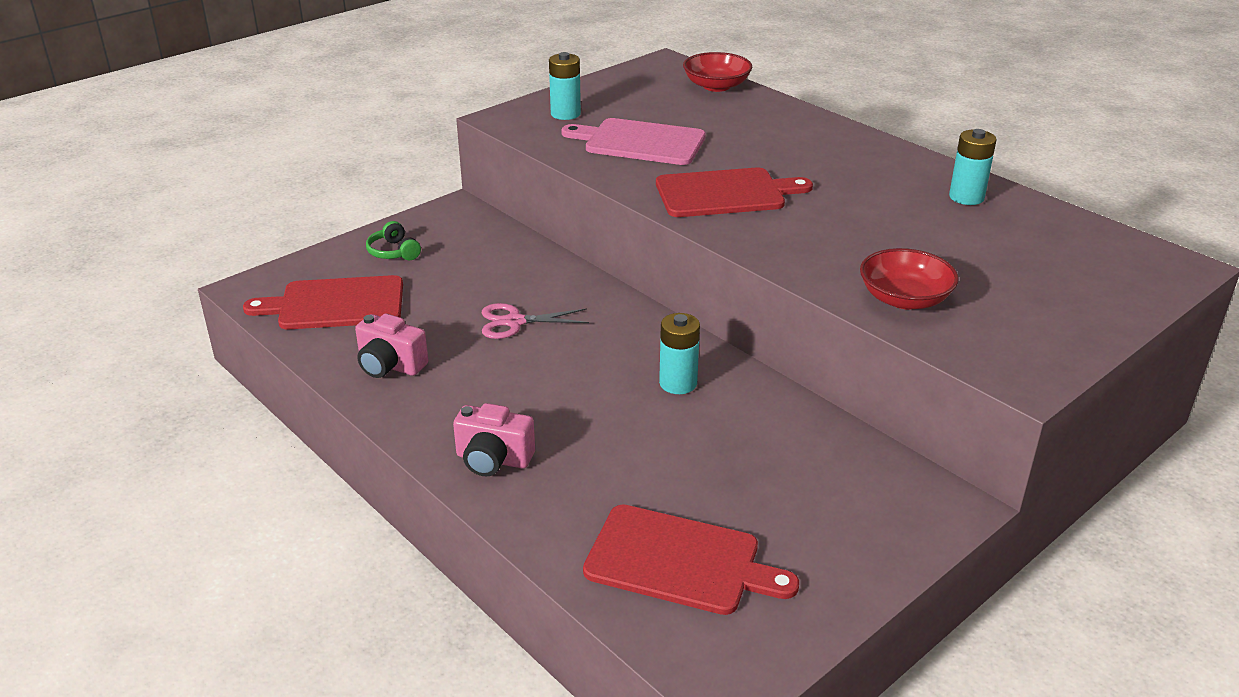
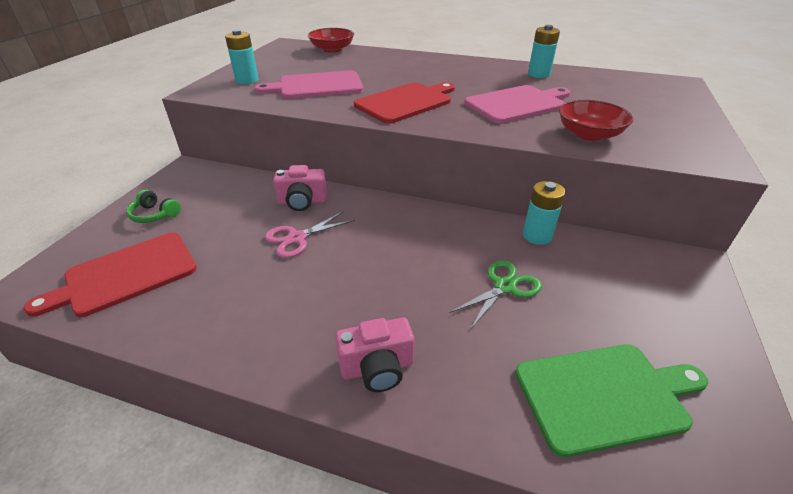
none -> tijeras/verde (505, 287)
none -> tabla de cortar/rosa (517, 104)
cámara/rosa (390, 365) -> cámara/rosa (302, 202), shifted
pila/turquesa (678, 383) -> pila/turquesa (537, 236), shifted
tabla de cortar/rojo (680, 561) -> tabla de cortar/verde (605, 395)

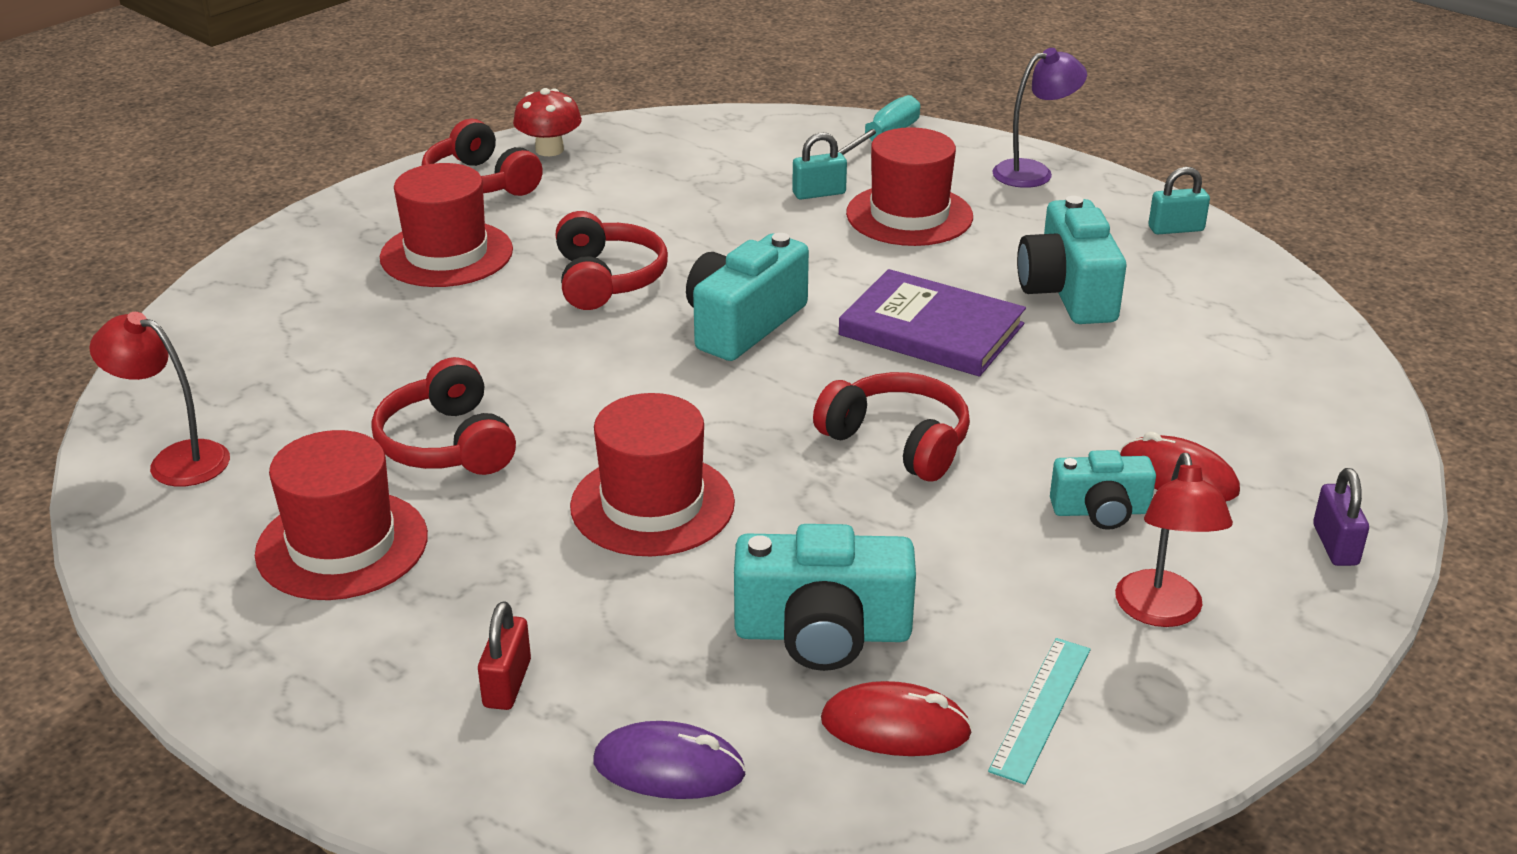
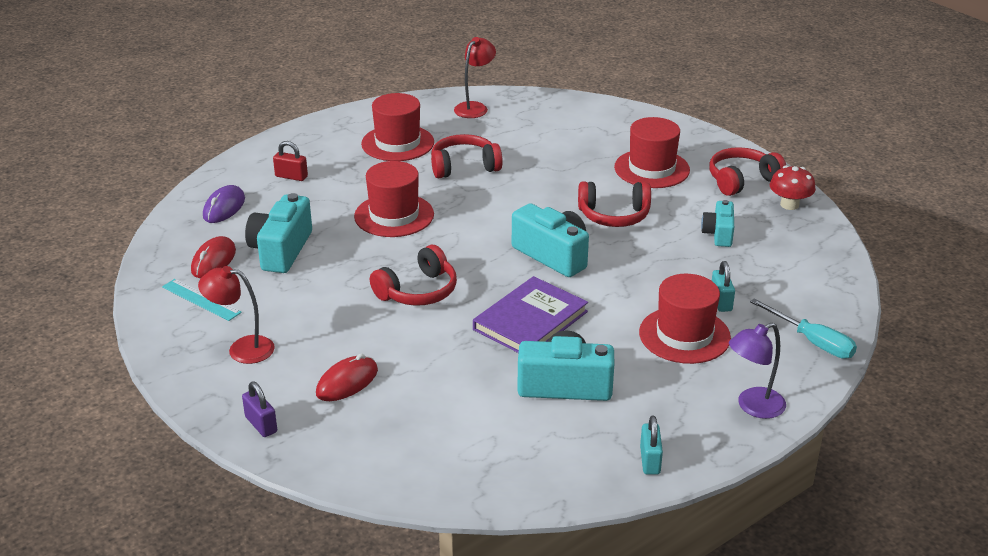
cámara/turquesa (1100, 511) -> cámara/turquesa (718, 234), shifted
lámpara/morado (1033, 172) -> lámpara/morado (753, 407), 75 degrees clockwise
candado/morado (1335, 545) -> candado/morado (261, 424), 45 degrees clockwise

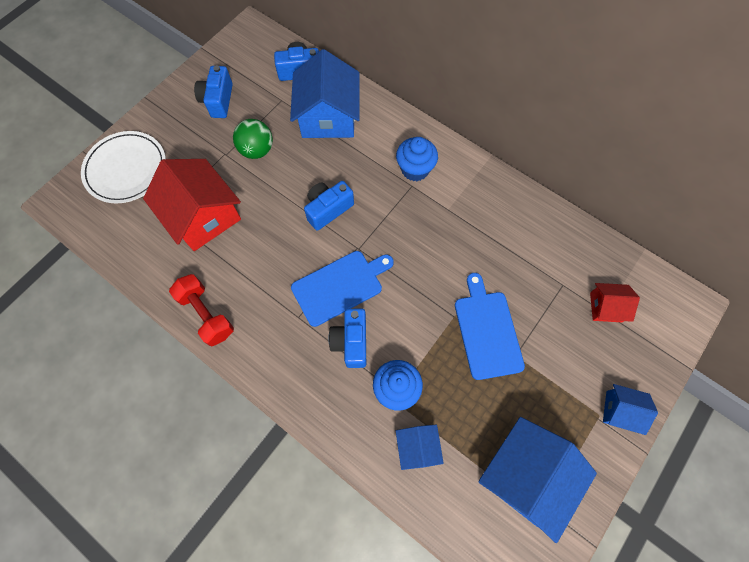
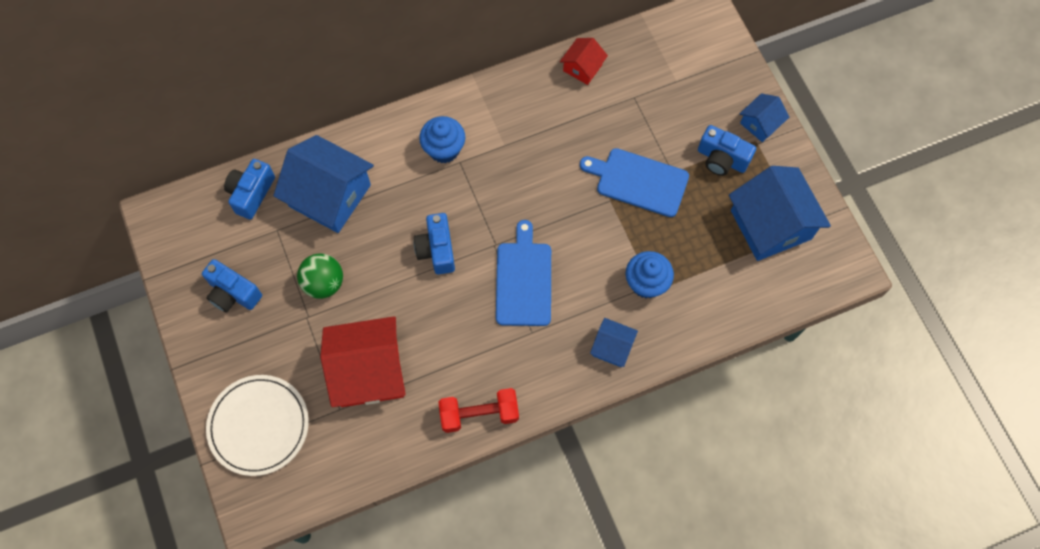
cámara/azul (351, 341) -> cámara/azul (722, 159), shifted
casa/azul (417, 447) -> casa/azul (612, 347), shifted
casa/rojo (605, 307) -> casa/rojo (582, 67), shifted

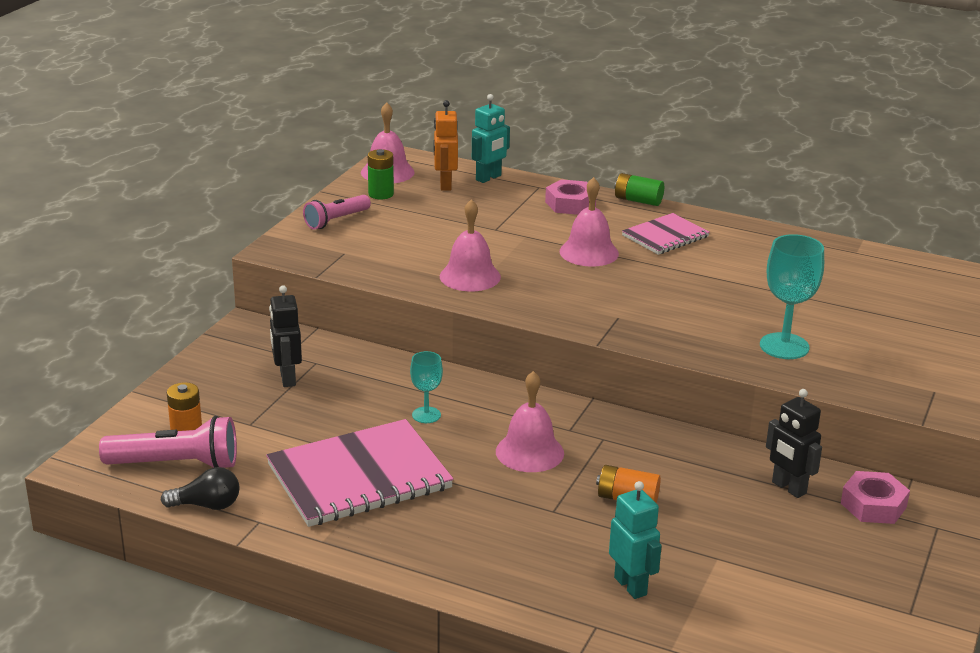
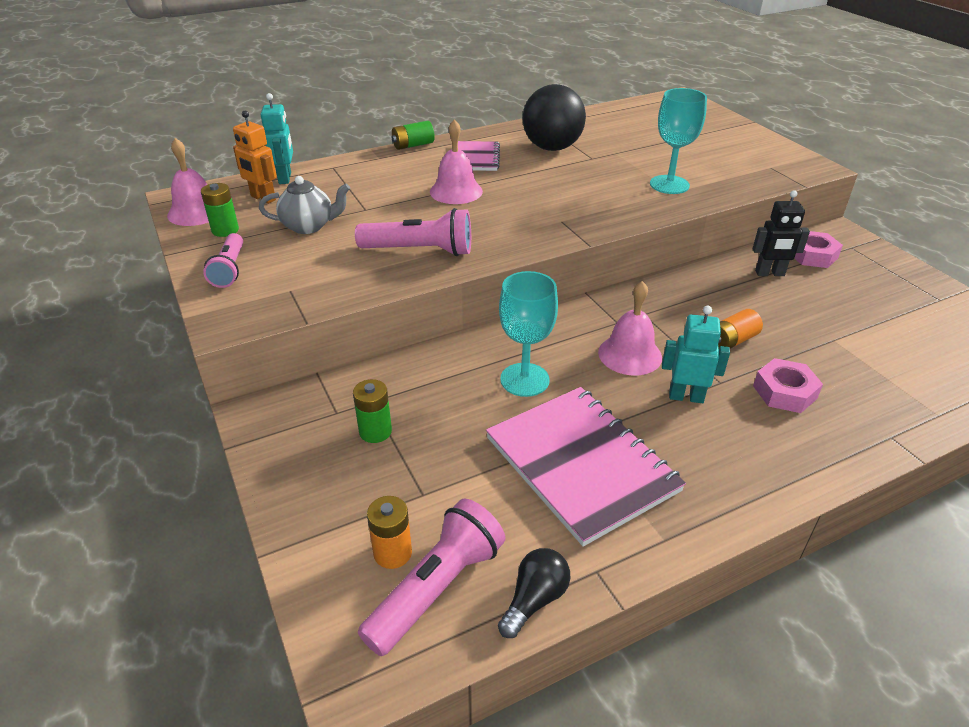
none -> tetera/gris (309, 226)
none -> pelota/negro (552, 148)
tuerca/rosa (570, 204) -> tuerca/rosa (784, 392), shifted
robot/turquesa (631, 586) -> robot/turquesa (686, 397), shifted
robot/negro (287, 378) -> pila/verde (375, 431)
campana/rosa (470, 276) -> lámpara de mano/rosa (419, 251)
cuaderno/rosa (359, 477) -> cuaderno/rosa (581, 464), 45 degrees counterclockwise
copa/turquesa (426, 415) -> copa/turquesa (524, 380), x1.72

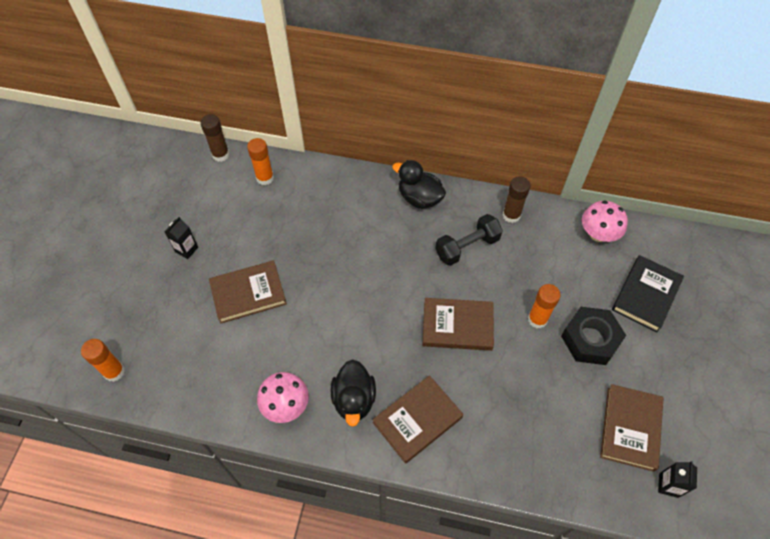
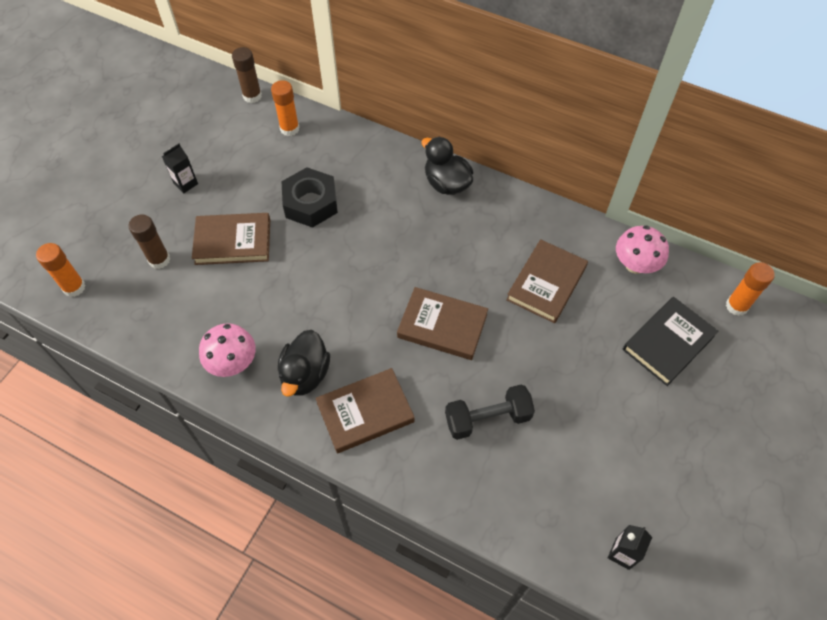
mancuerna/negro (467, 247) -> mancuerna/negro (487, 418), shifted
barra de pegamento/marrón (511, 215) -> barra de pegamento/marrón (159, 260), shifted
barra de pegamento/naranja (537, 319) -> barra de pegamento/naranja (736, 306), shifted
tuerca/negro (590, 339) -> tuerca/negro (310, 203), shifted
libro/marrón (630, 428) -> libro/marrón (546, 283), shifted

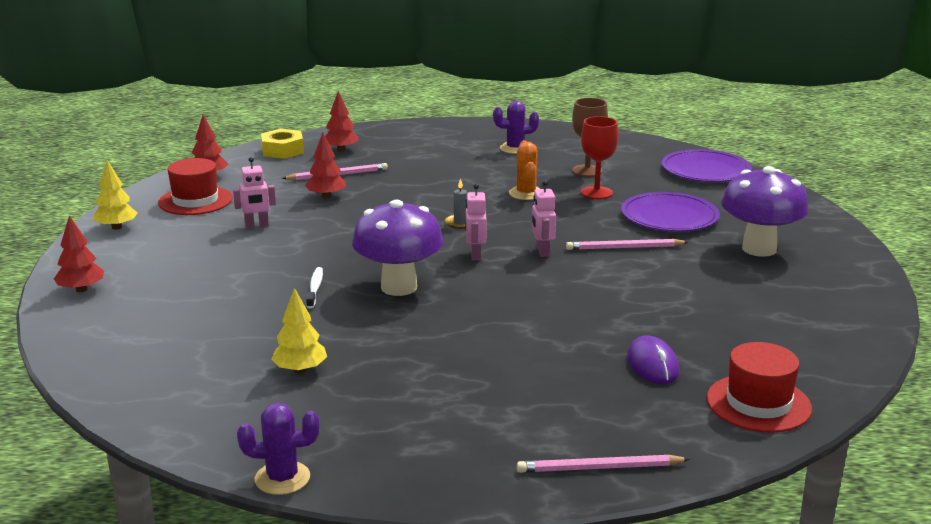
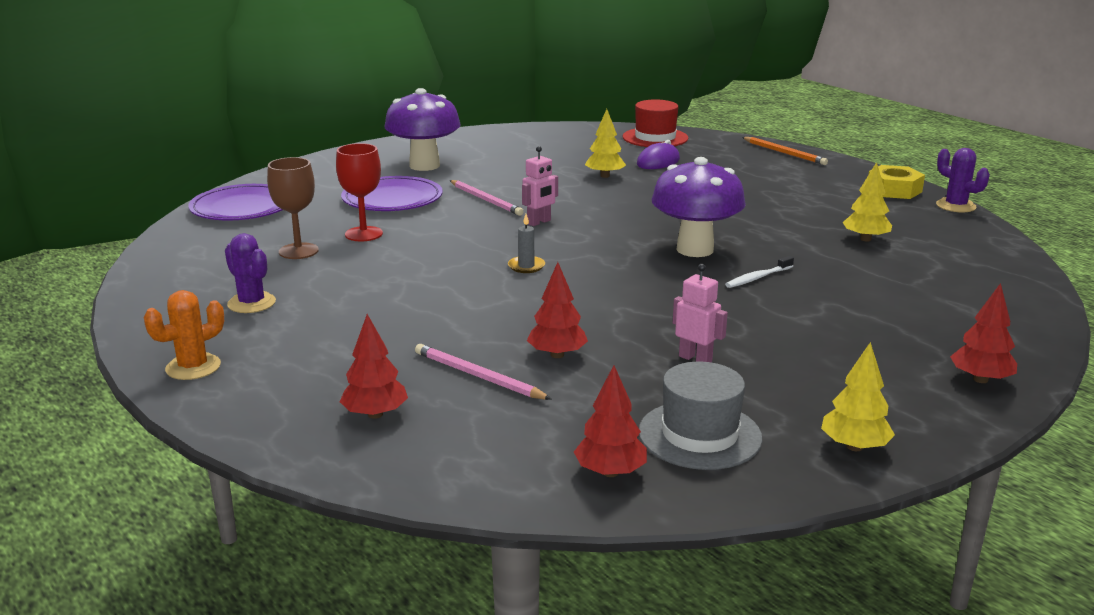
robot/rosa (475, 255) -> none
none -> árbol/amarillo (605, 176)
tuerca/amarillo (282, 150) -> tuerca/amarillo (894, 190), shifted
cactus/naranja (526, 193) -> cactus/naranja (193, 367), shifted
sombrero/rojo (195, 201) -> sombrero/gris (699, 435)
lápiz/rosa (599, 468) -> lápiz/naranja (784, 153)

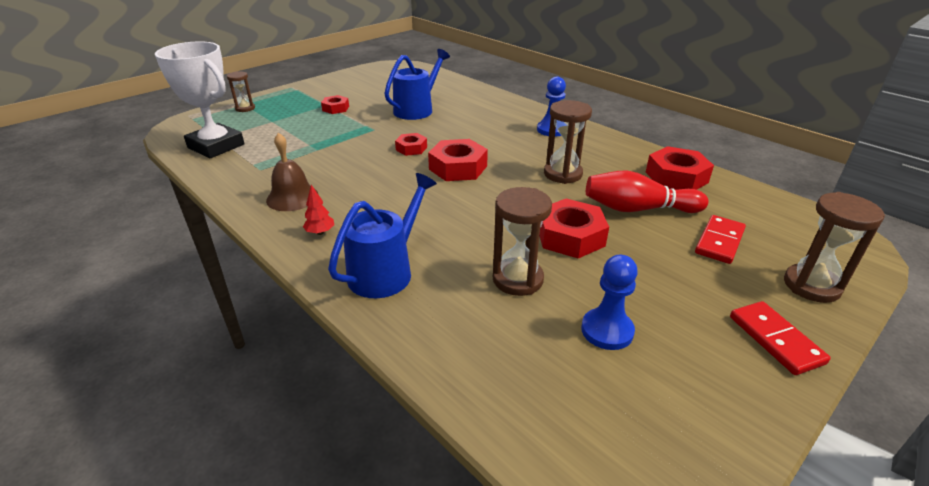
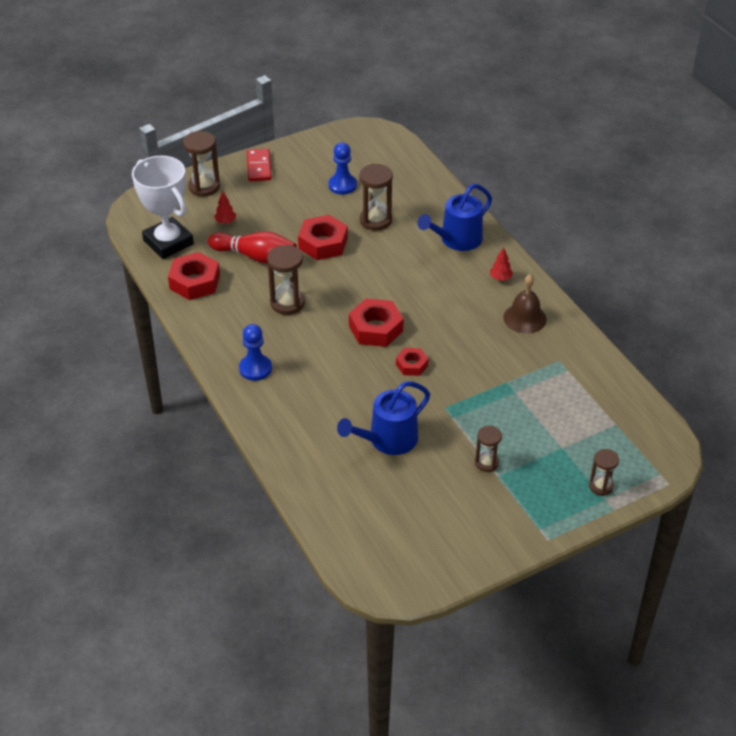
trofeo/blanco (216, 146) -> trofeo/blanco (168, 242), shifted
tuerca/rojo (336, 108) -> reloj de arena/marrón (486, 463)
ficha de dominó/rojo (719, 242) -> árbol/rojo (225, 222)

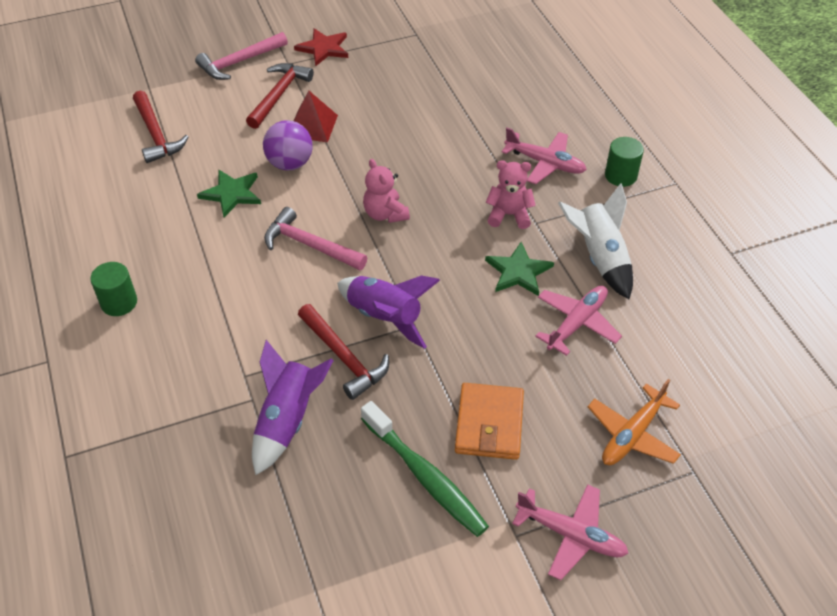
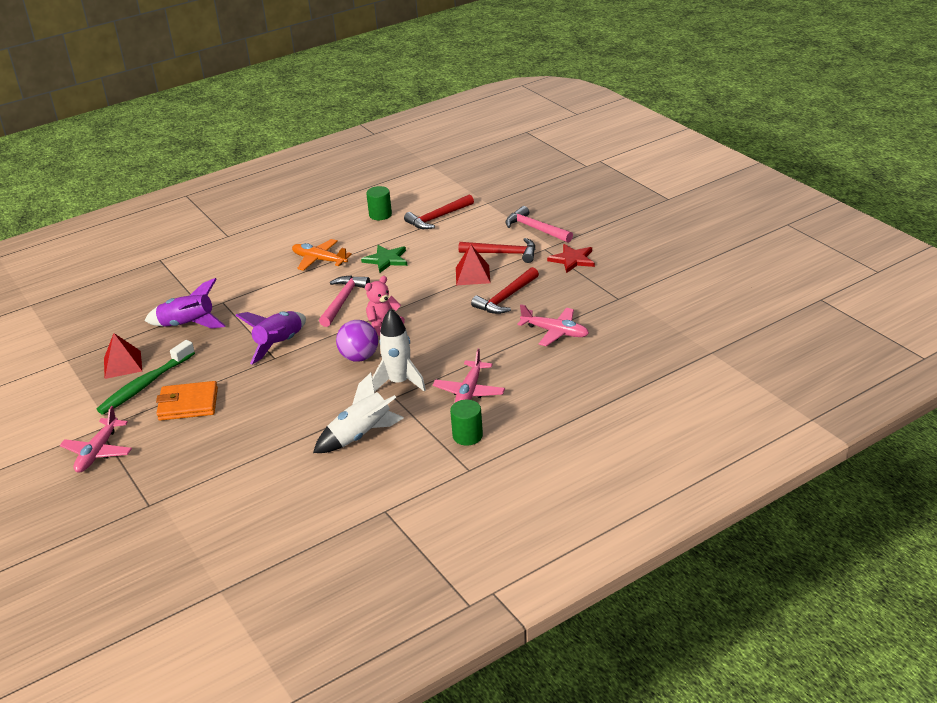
estrella/verde (518, 272) -> none
none -> pirámide/rojo (123, 364)
cilindro/verde (119, 302) -> cilindro/verde (380, 215), shifted
pelota/morado (290, 163) -> pelota/morado (359, 357), shifted
martillo/rojo (344, 357) -> martillo/rojo (506, 298), shifted
avión/rosa (577, 323) -> avión/rosa (555, 332), shifted
avión/naranja (632, 434) -> avión/naranja (319, 260), shifted
osito/rosa (509, 215) -> cohete/blanco (399, 382)

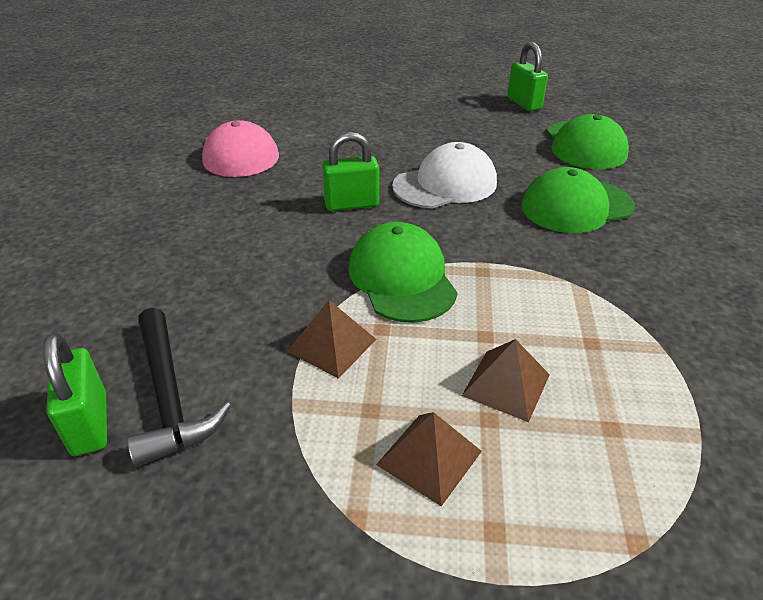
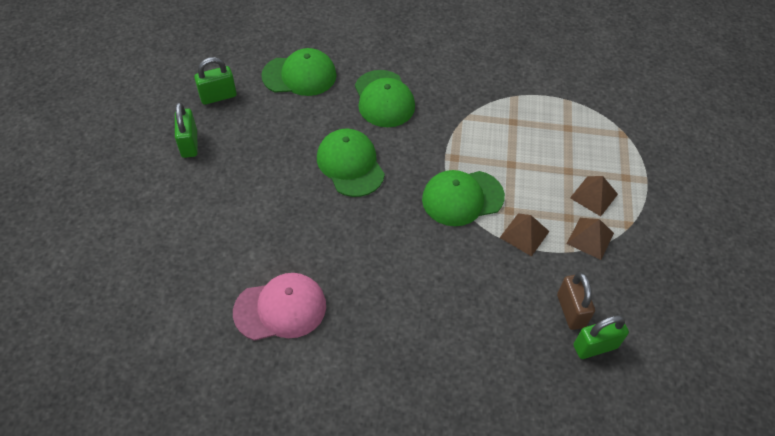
candado/verde (351, 204) -> candado/verde (189, 144), shifted
pirámide/marrón (506, 384) -> pirámide/marrón (590, 238), shifted
martillo/negro (169, 396) -> candado/marrón (571, 311)
gorra/blanco (445, 184) -> gorra/verde (350, 164)

